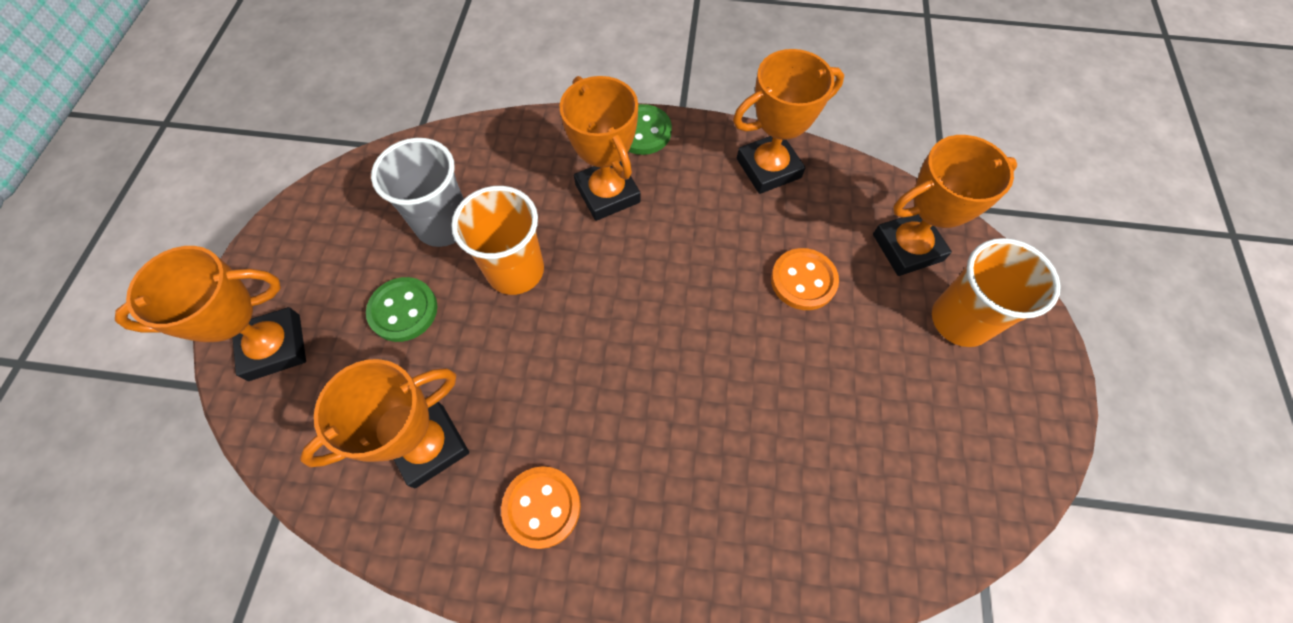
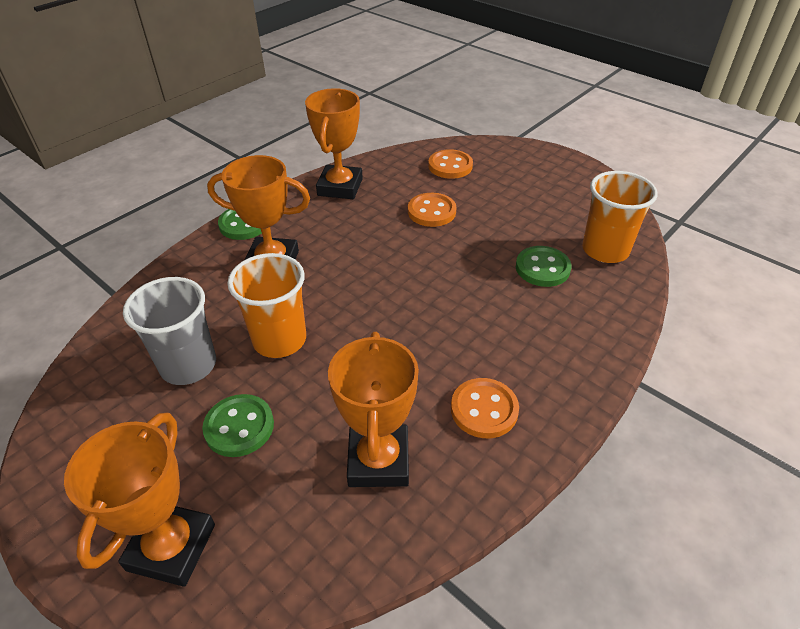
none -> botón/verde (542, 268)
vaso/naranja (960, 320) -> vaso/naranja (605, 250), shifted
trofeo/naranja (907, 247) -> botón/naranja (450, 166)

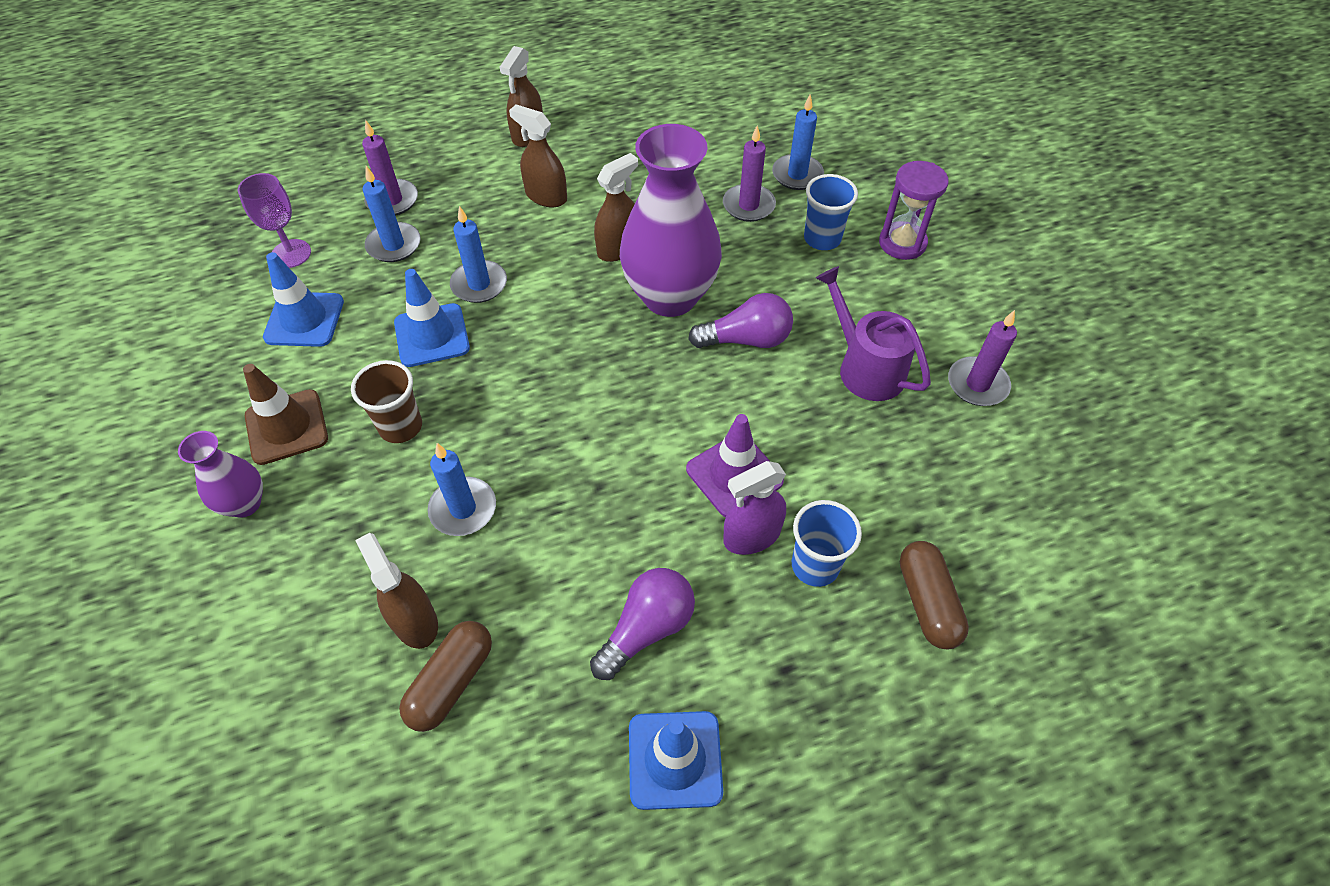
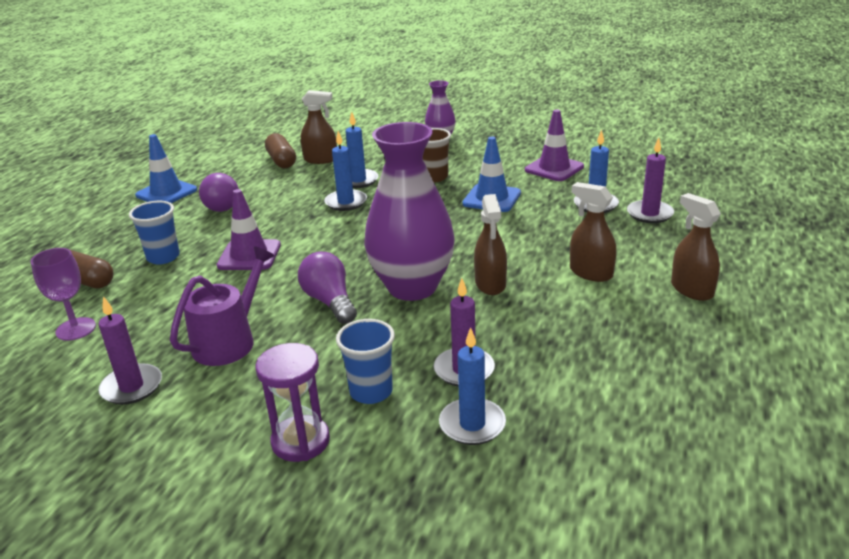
cono de tráfico/marrón (286, 427) -> none
pulverizador/morado (751, 536) -> none
copa/morado (291, 254) -> copa/morado (76, 329), shifted
vela/azul (479, 284) -> vela/azul (346, 202), shifted
cono de tráfico/azul (304, 319) -> cono de tráfico/morado (554, 168)
pulverizador/marrón (546, 196) -> pulverizador/marrón (591, 273), 120 degrees counterclockwise
bombilla/morado (746, 339) -> bombilla/morado (330, 302), 120 degrees clockwise
regadera/morado (865, 367) -> regadera/morado (229, 341), 60 degrees counterclockwise

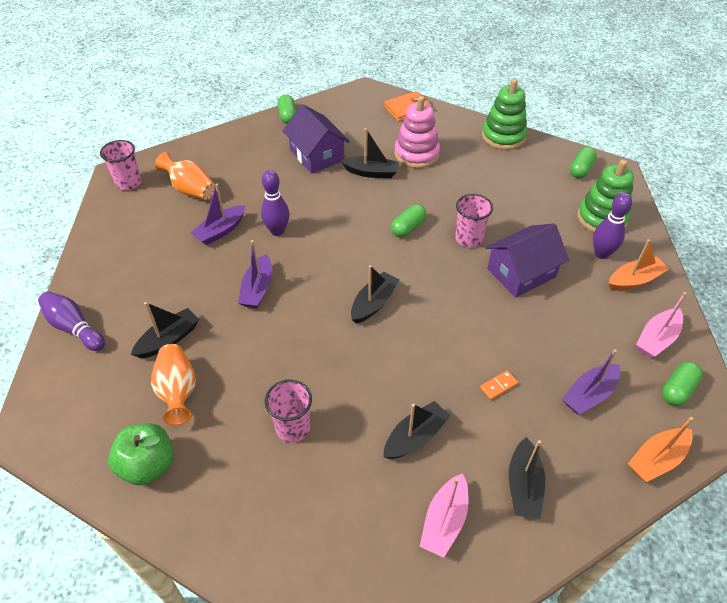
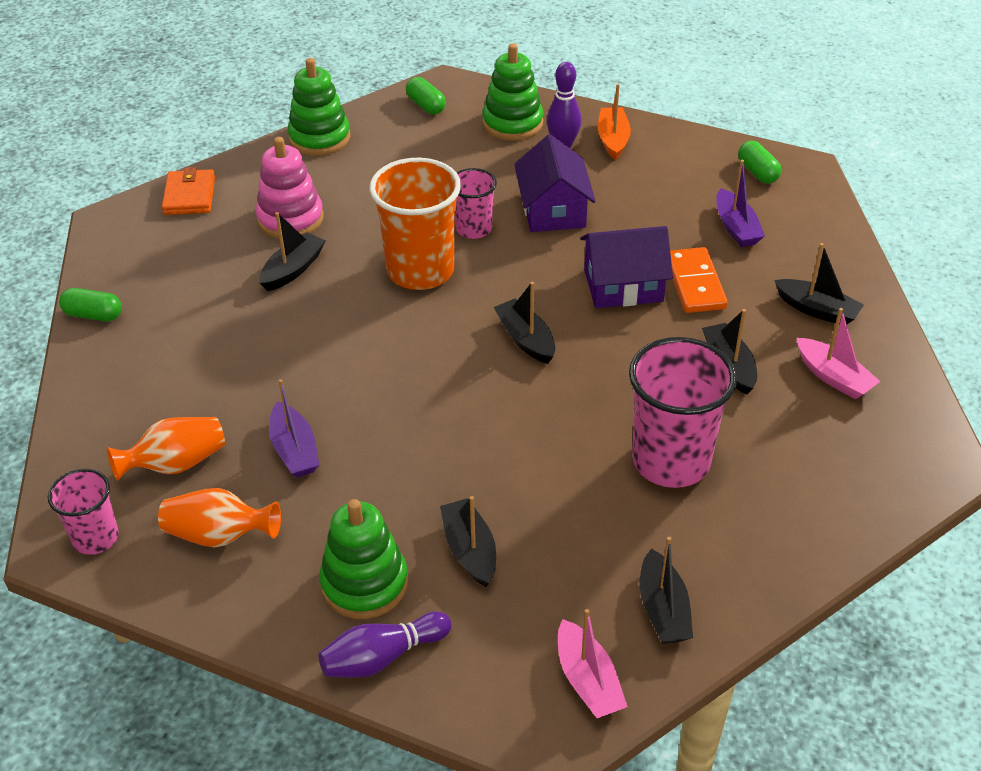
barco/morado (258, 289) -> none
bolo/morado (277, 231) -> none
barco/naranja (656, 459) -> none
none -> juguete apilable/verde (364, 583)
florero/naranja (178, 391) -> florero/naranja (219, 535), shifted
casa/morado (317, 155) -> casa/morado (623, 285), shifted
barco/rosa (656, 339) -> barco/rosa (588, 681), shifted
manzana/verde (148, 465) -> barco/negro (663, 609)
cápsula/verde (408, 228) -> vaso/naranja (420, 271)
vaso/rosa (293, 427) -> vaso/rosa (671, 461), x1.79
ficha de dominó/naranja (498, 386) -> ficha de dominó/naranja (695, 283), x2.10

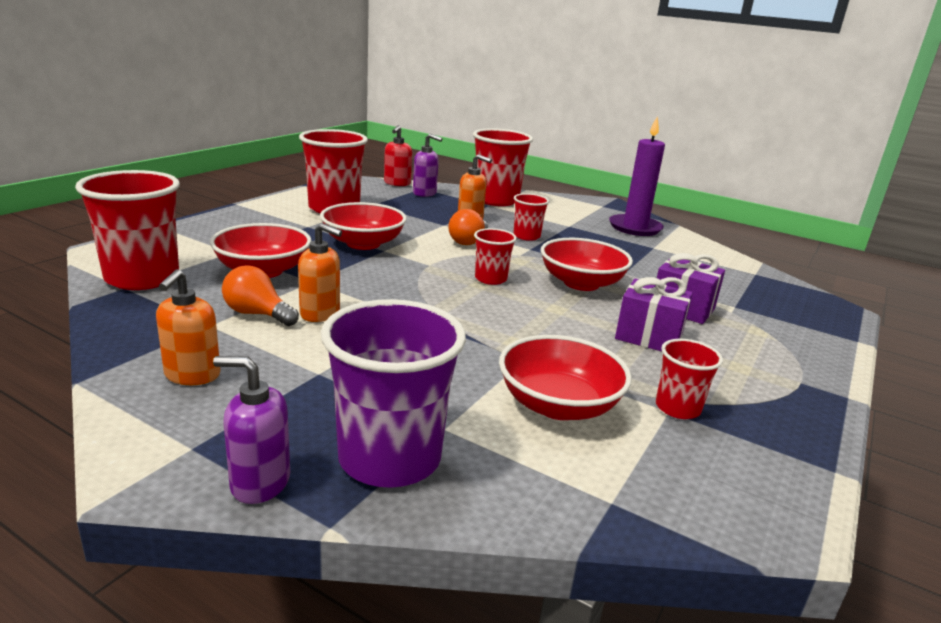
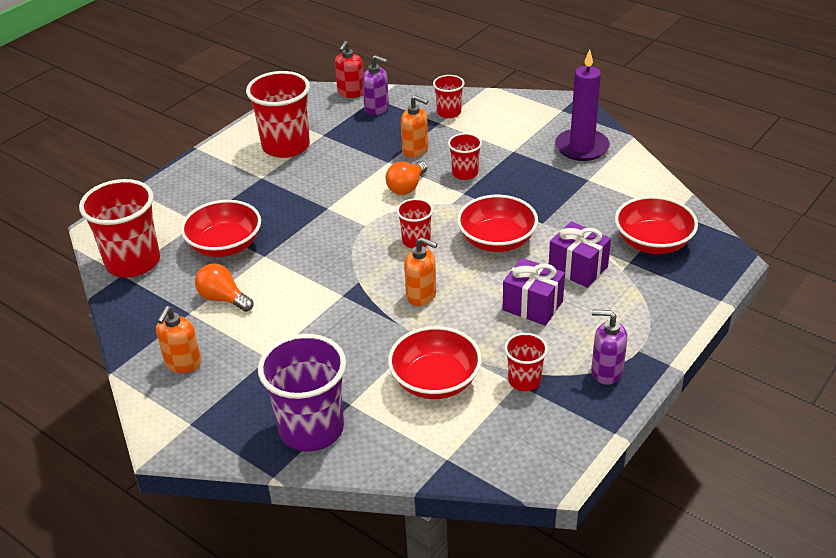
dispensador de jabón/morado (260, 483) -> dispensador de jabón/morado (606, 371), shifted
dispensador de jabón/naranja (320, 314) -> dispensador de jabón/naranja (421, 296), shifted
cuenco/rojo (363, 243) -> cuenco/rojo (653, 242), shifted
vaso/rojo (496, 200) -> vaso/rojo (449, 112), x0.52

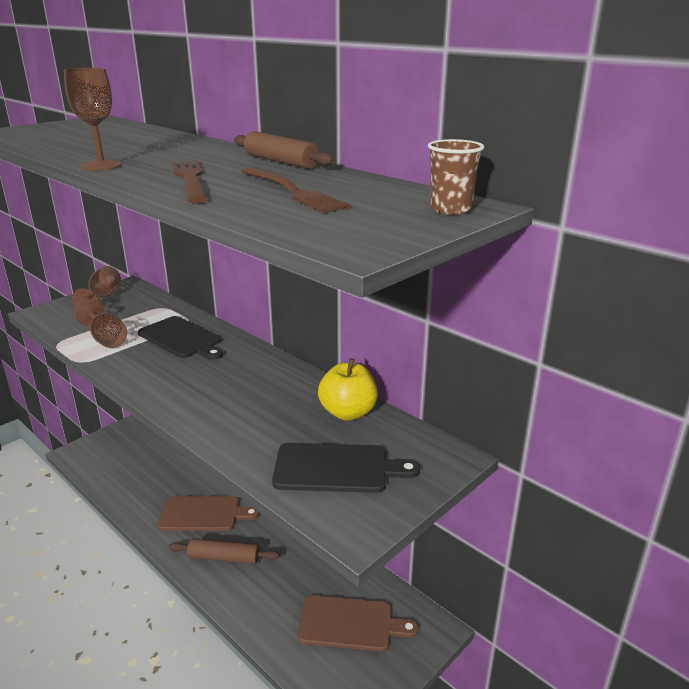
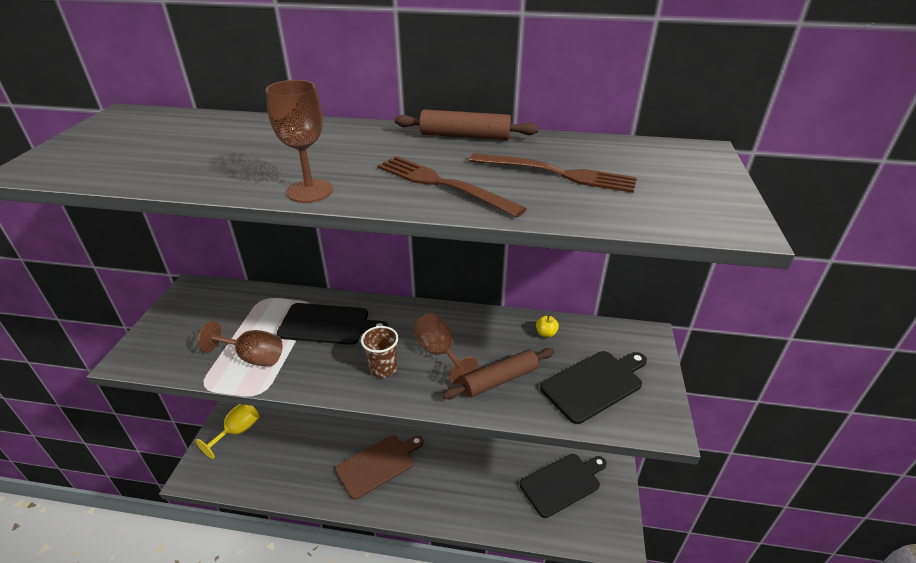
none -> copa/amarillo (237, 431)
copa/marrón (103, 298) -> copa/marrón (440, 352), shifted
rodillo/marrón (224, 558) -> rodillo/marrón (500, 380), shifted
vaso/marrón (450, 209) -> vaso/marrón (383, 368), shifted
tabla de cortar/marrón (350, 623) -> tabla de cortar/negro (562, 483)
manzana/amarillo (348, 413) -> manzana/amarillo (546, 333), x0.45

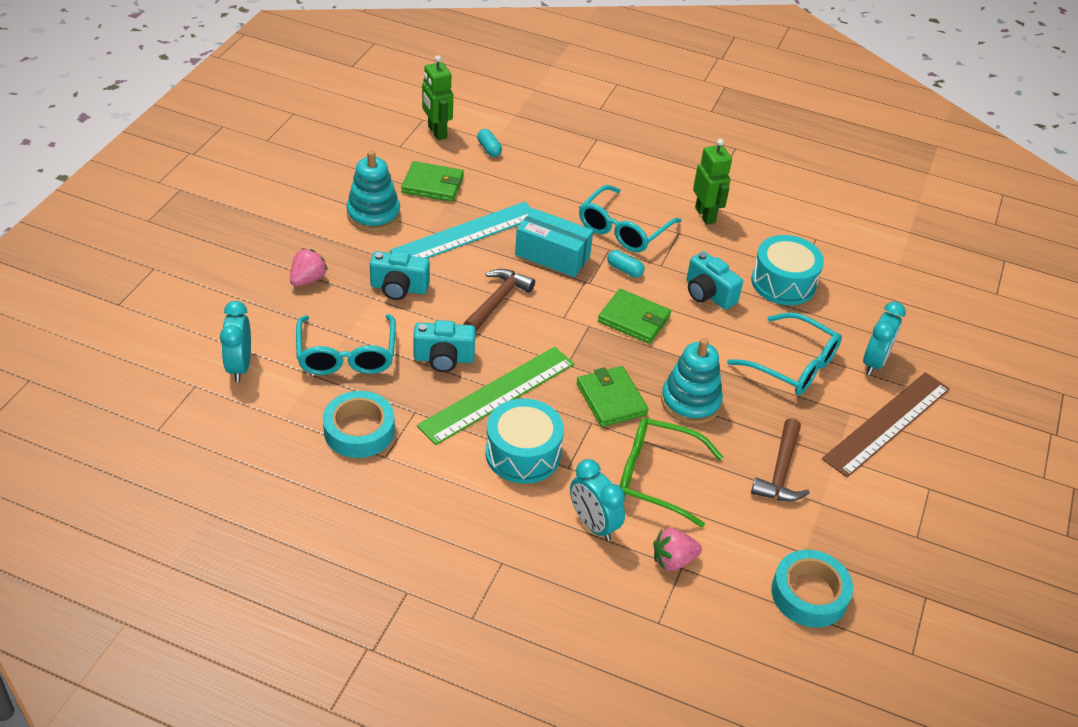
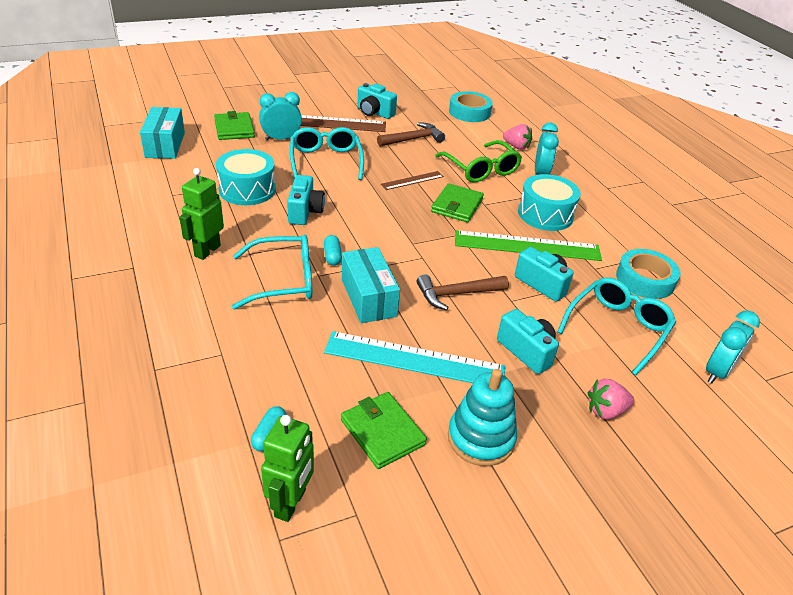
none -> caja/turquesa (165, 145)
none -> cámara/turquesa (374, 113)
cartera/verde (634, 319) -> cartera/verde (234, 129), shifted
juguete apilable/turquesa (690, 402) -> regla/marrón (412, 180)

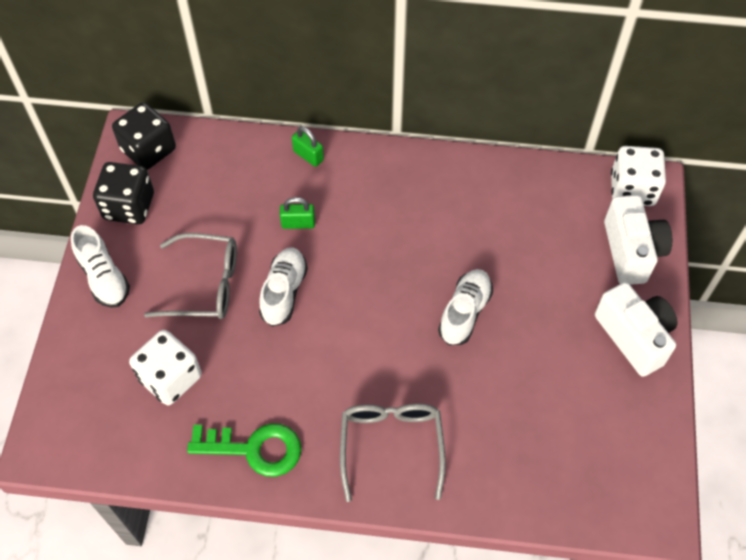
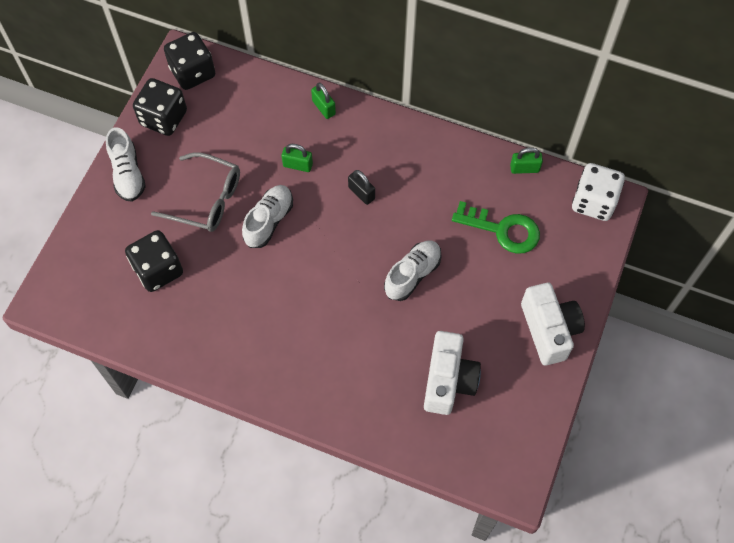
gafas/gris (391, 445) -> none
none -> candado/negro (361, 193)
none -> candado/verde (524, 168)
llave/verde (254, 449) -> llave/verde (503, 230), shifted
cámara/blanco (631, 251) -> cámara/blanco (448, 380), shifted
dado/blanco (170, 378) -> dado/negro (158, 270)

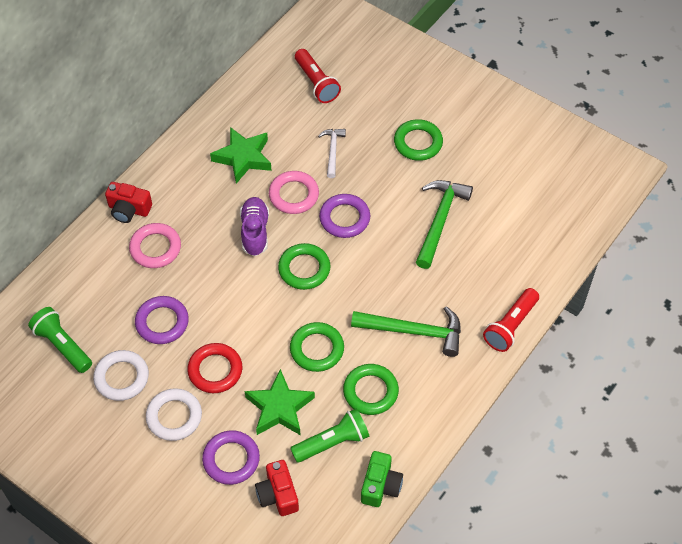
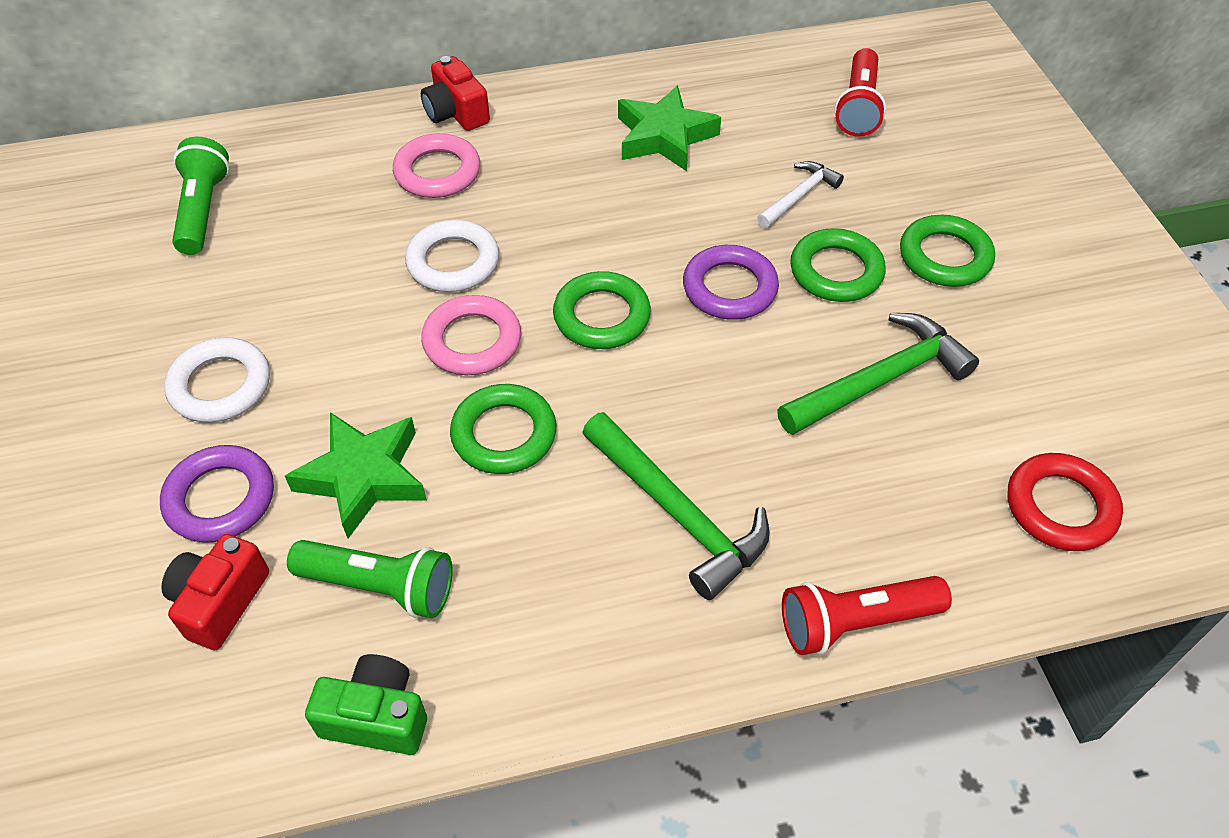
anillo/morado (162, 322) -> none
zapato/morado (255, 232) -> none
anillo/blanco (121, 377) -> anillo/blanco (453, 262), shifted
anillo/rojo (215, 370) -> anillo/rojo (1060, 507), shifted
anillo/rosa (294, 195) -> anillo/rosa (472, 341), shifted
anillo/verde (370, 391) -> anillo/verde (836, 271), shifted
cámara/verde (380, 485) -> cámara/verde (376, 717), 135 degrees counterclockwise

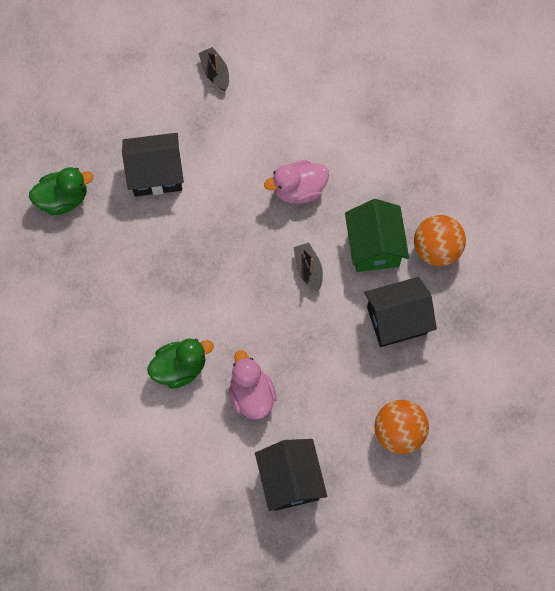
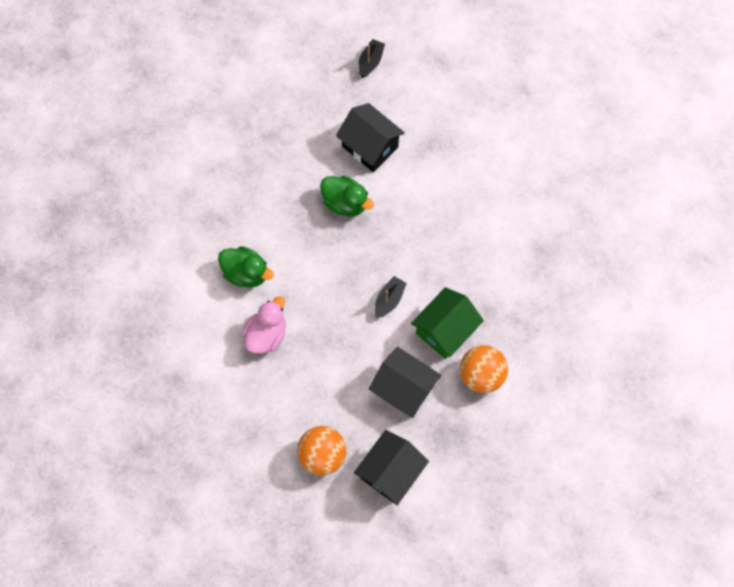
pato/rosa (298, 189) -> none
pato/verde (63, 199) -> pato/verde (345, 203), shifted
barco/negro (215, 73) -> barco/negro (370, 62), shifted
casa/negro (290, 480) -> casa/negro (390, 471), shifted

